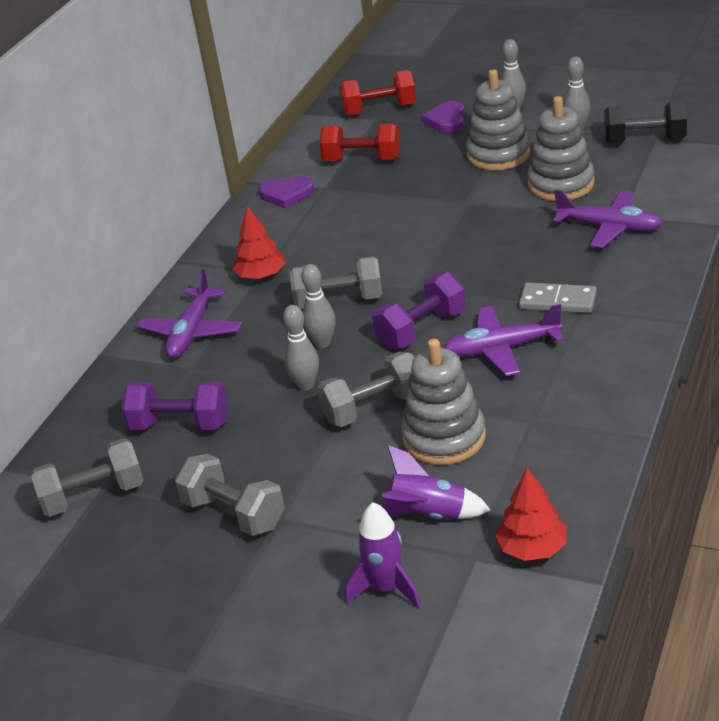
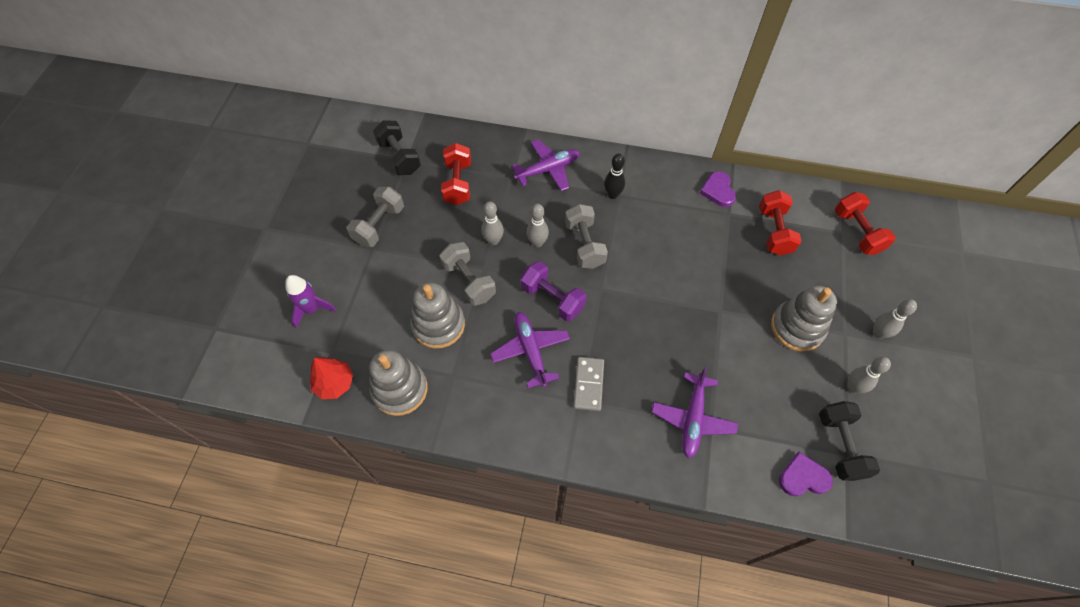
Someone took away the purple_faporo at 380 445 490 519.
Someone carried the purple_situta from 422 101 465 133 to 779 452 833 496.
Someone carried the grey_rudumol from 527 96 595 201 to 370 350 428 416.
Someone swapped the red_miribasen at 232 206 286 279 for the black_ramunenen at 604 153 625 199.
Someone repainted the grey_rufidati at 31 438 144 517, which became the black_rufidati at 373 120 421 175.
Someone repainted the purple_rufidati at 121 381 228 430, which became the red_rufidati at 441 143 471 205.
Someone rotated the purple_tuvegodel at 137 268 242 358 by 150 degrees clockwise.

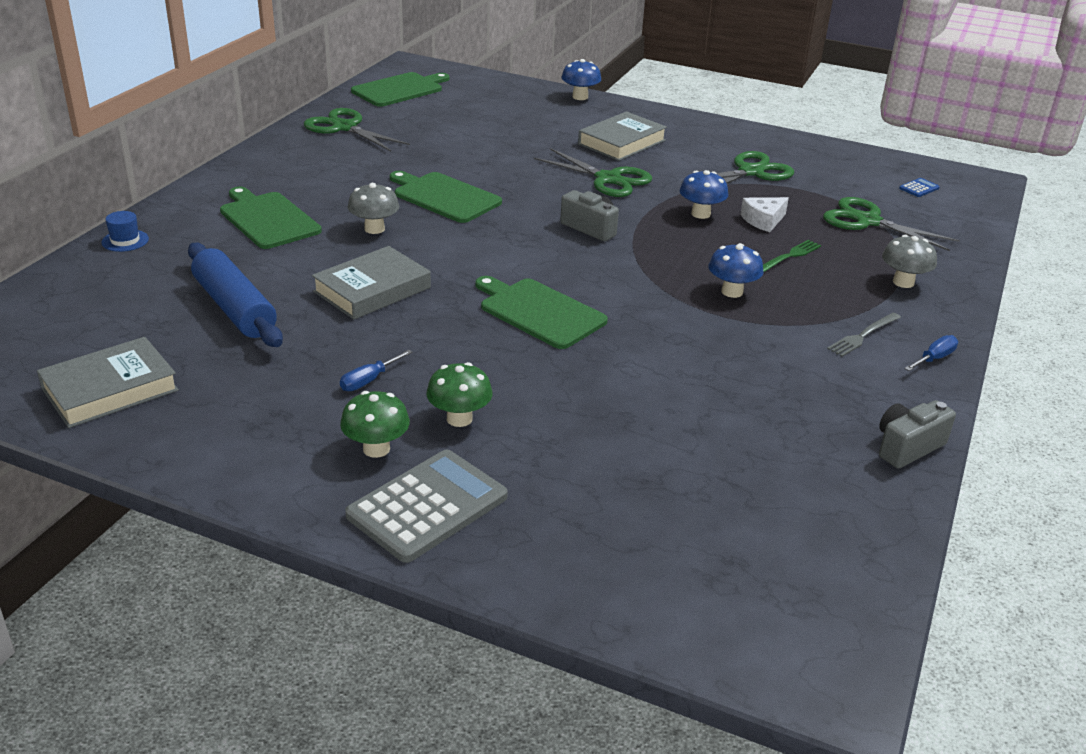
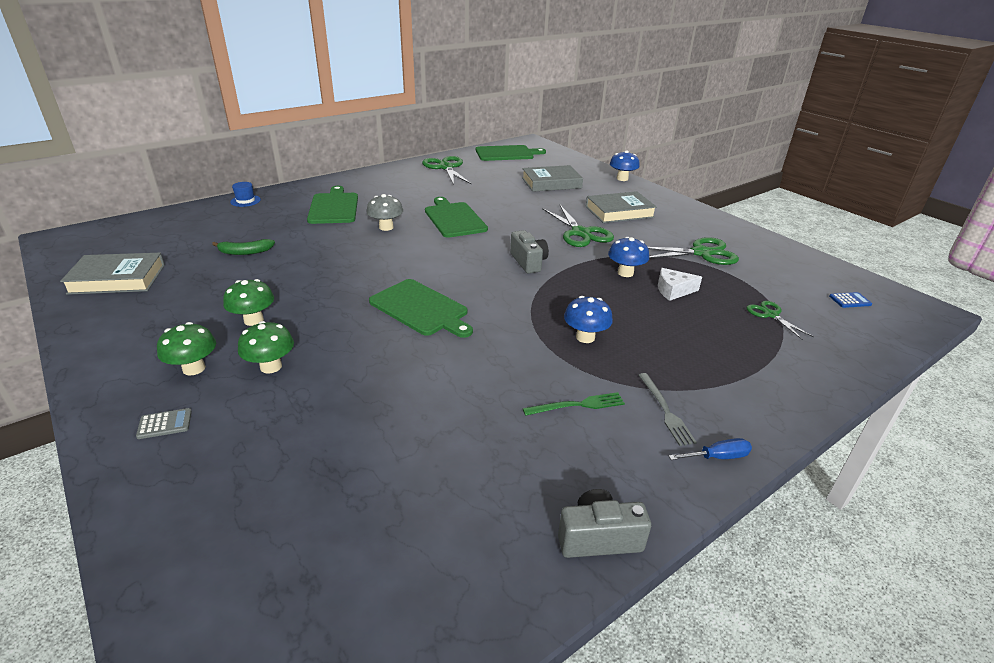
Someone took away the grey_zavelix at 882 235 937 288.
Someone carried the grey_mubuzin from 312 246 431 319 to 522 165 583 192.
Someone carried the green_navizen from 763 240 821 273 to 523 392 625 416.
Someone swapped the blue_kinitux at 188 243 283 347 for the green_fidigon at 212 239 275 255.
Someone swapped the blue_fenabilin at 340 350 412 391 for the green_zavelix at 223 279 274 326.
Someone rotated the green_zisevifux at 475 276 608 349 by 150 degrees clockwise.
Someone rotated the grey_navizen at 827 313 901 357 by 90 degrees counterclockwise.
Someone scaled the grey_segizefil at 345 450 508 563 by 0.40.
Someone scaled the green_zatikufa at 823 197 960 251 by 0.57.

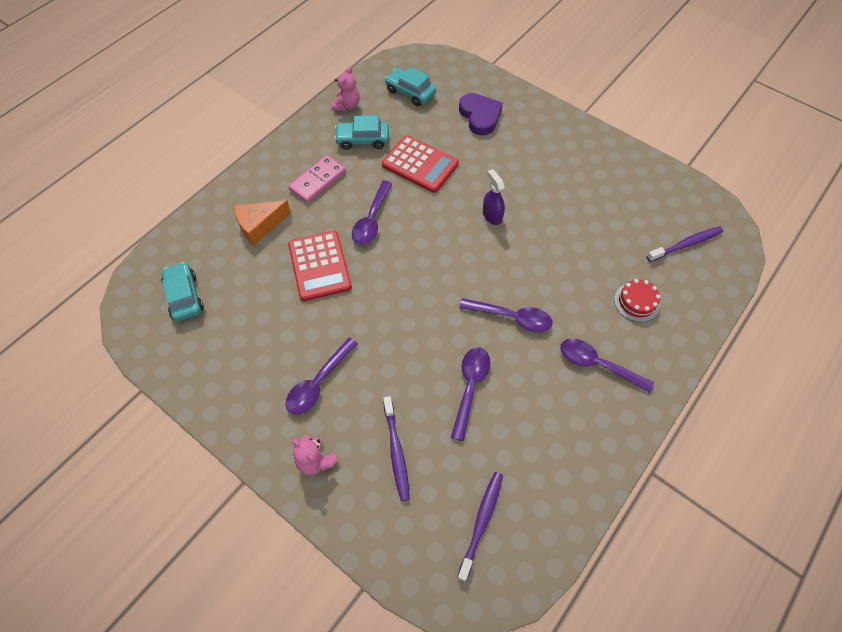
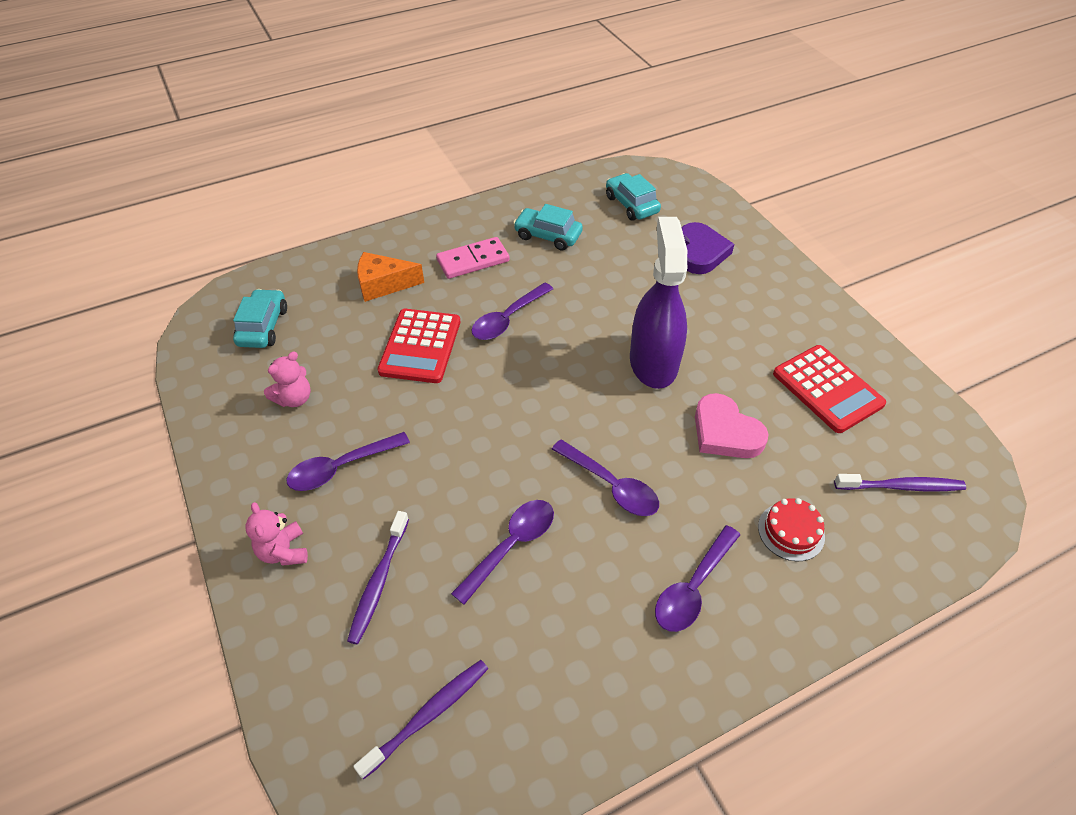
Someone put down the pink_situta at 695 393 769 458.
Someone carried the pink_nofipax from 332 67 360 111 to 264 352 311 407.
Someone carried the red_segizefil from 382 135 459 193 to 773 345 886 433.
Someone rotated the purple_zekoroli at 560 338 654 393 by 105 degrees counterclockwise.
Someone scaled the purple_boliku at 483 169 505 225 by 2.11.

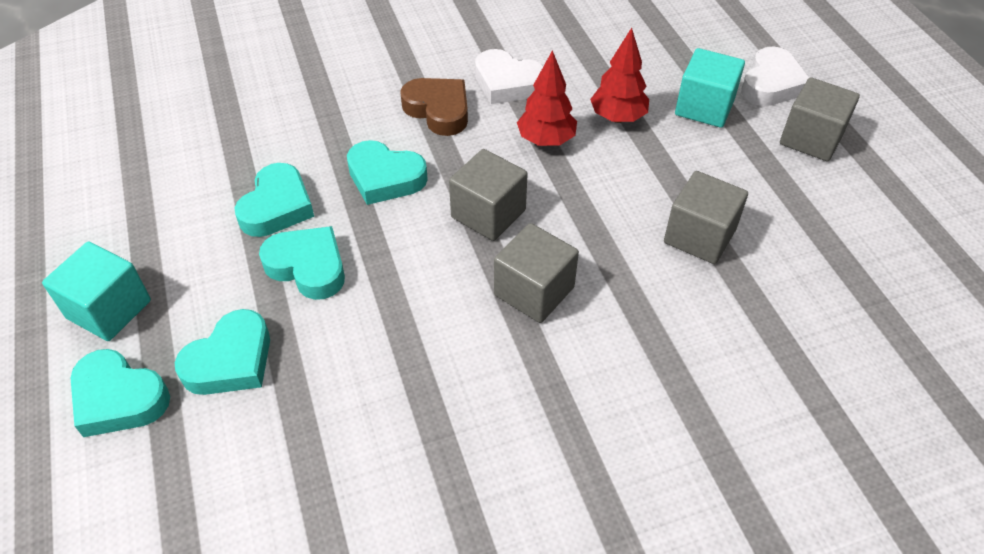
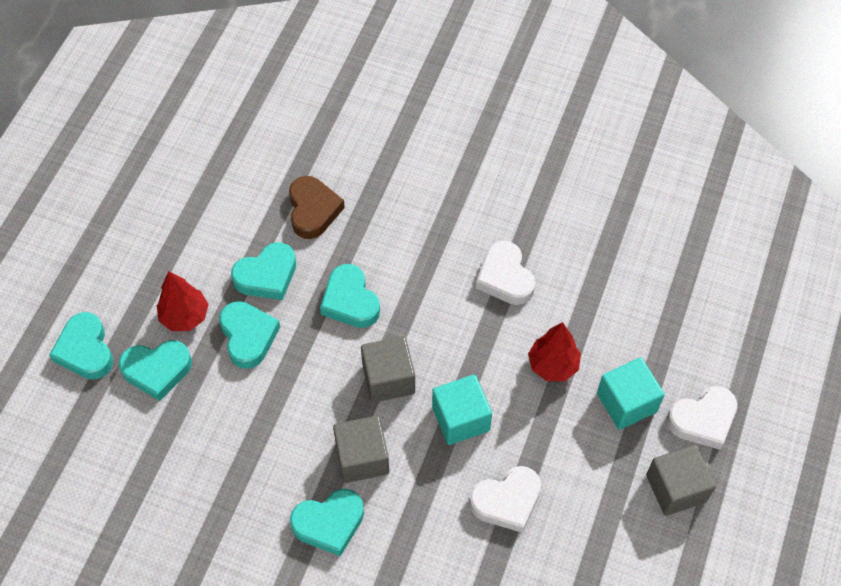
Someone put down the turquoise_situta at 290 489 364 557.
Someone carried the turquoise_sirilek from 42 241 151 341 to 432 374 492 445.
Someone carried the brown_situta from 400 78 468 136 to 289 176 345 239.
Someone carried the red_miribasen from 517 50 577 146 to 157 271 209 331.
Someone swapped the grey_sirilek at 664 171 748 264 for the white_situta at 469 466 541 533.

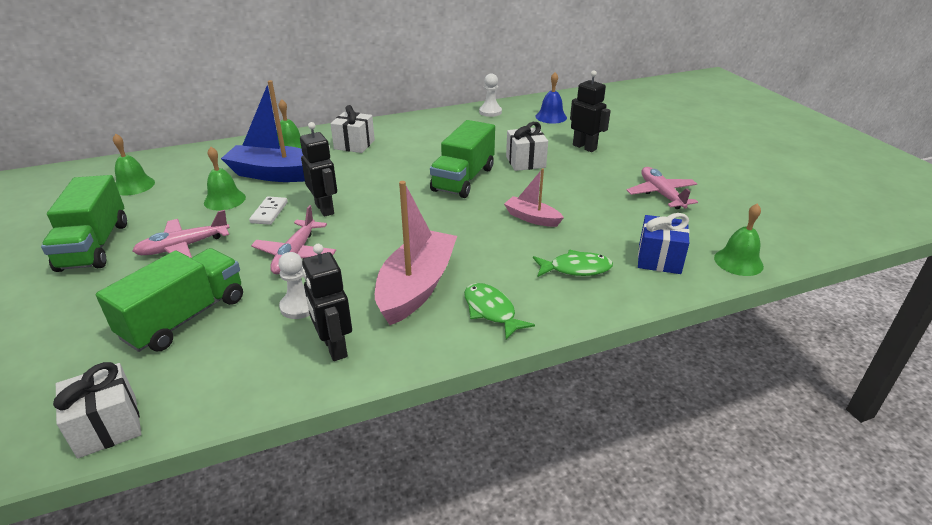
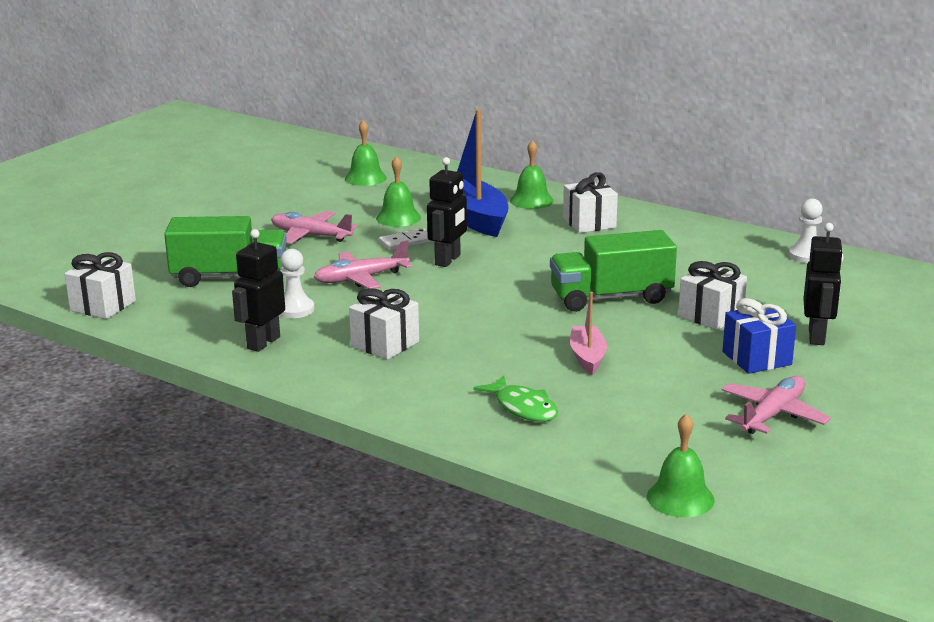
Someone took away the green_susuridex at 41 175 127 272.
Someone took away the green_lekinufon at 464 283 535 340.
Someone took away the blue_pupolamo at 536 72 567 124.
Someone carried the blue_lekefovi from 638 213 690 274 to 723 298 796 374.
Someone swapped the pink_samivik at 375 181 457 325 for the white_lekefovi at 349 288 419 360.

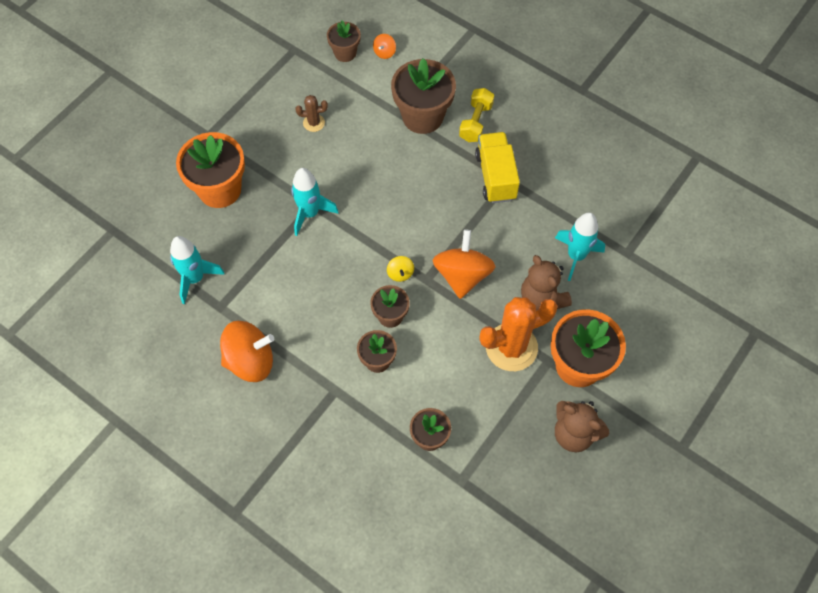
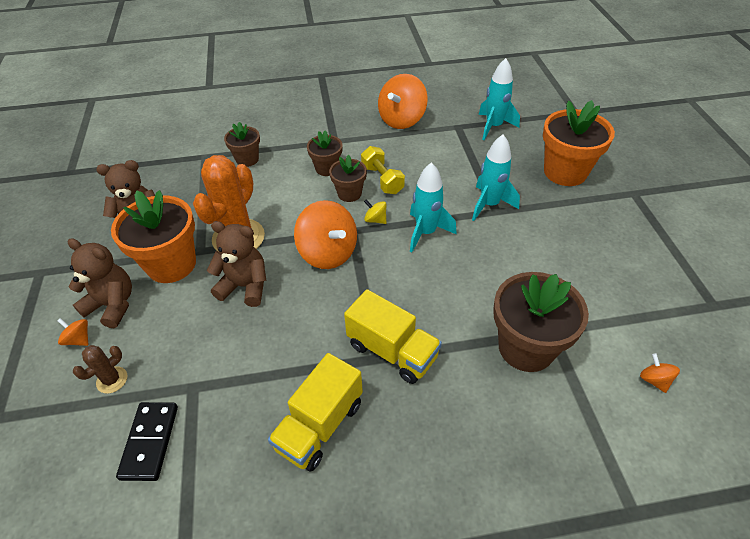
Someone took away the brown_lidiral at 327 20 361 62.
Someone put down the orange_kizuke at 57 318 88 346.
Someone put down the brown_nofipax at 68 238 132 328.
Someone put down the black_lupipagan at 116 402 178 481.
Someone put down the yellow_susuridex at 268 353 363 472.
Someone carried the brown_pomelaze from 295 95 328 132 to 73 345 127 393.
Someone carried the yellow_rufidati from 459 88 494 142 to 361 146 405 194.
Someone carried the turquoise_faporo from 555 213 605 281 to 410 162 457 252.

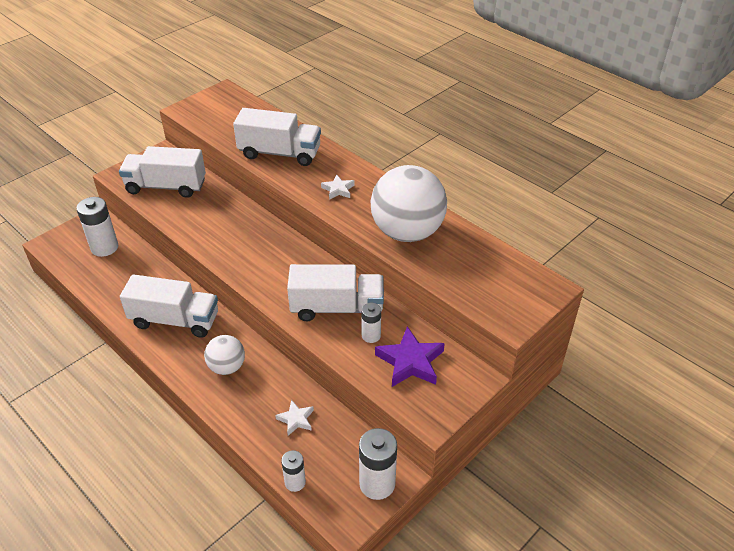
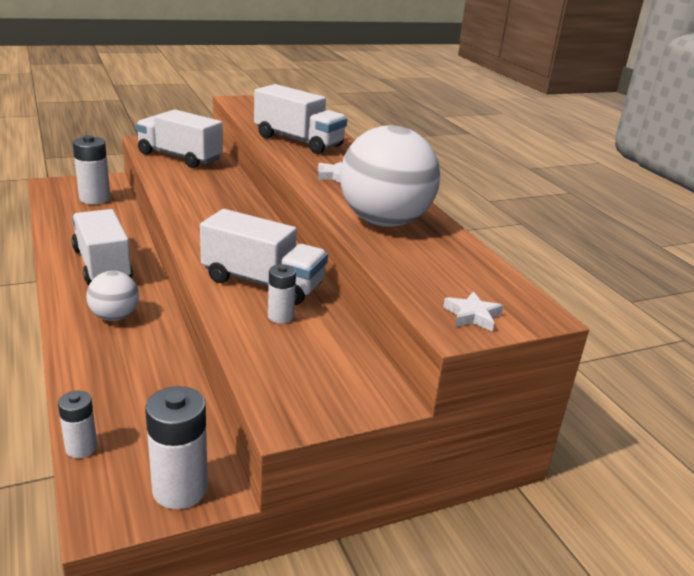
Someone took away the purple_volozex at 375 326 445 387.
Someone carried the white_volozex from 275 400 314 436 to 443 291 503 331.
Someone rotated the white_susuridex at 120 274 218 338 by 150 degrees counterclockwise.

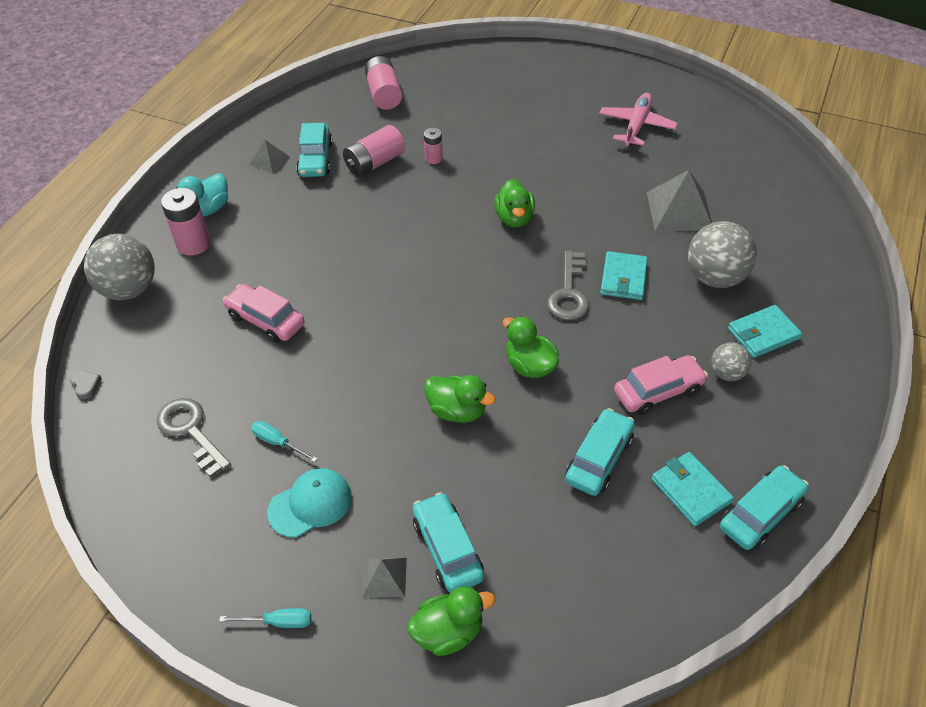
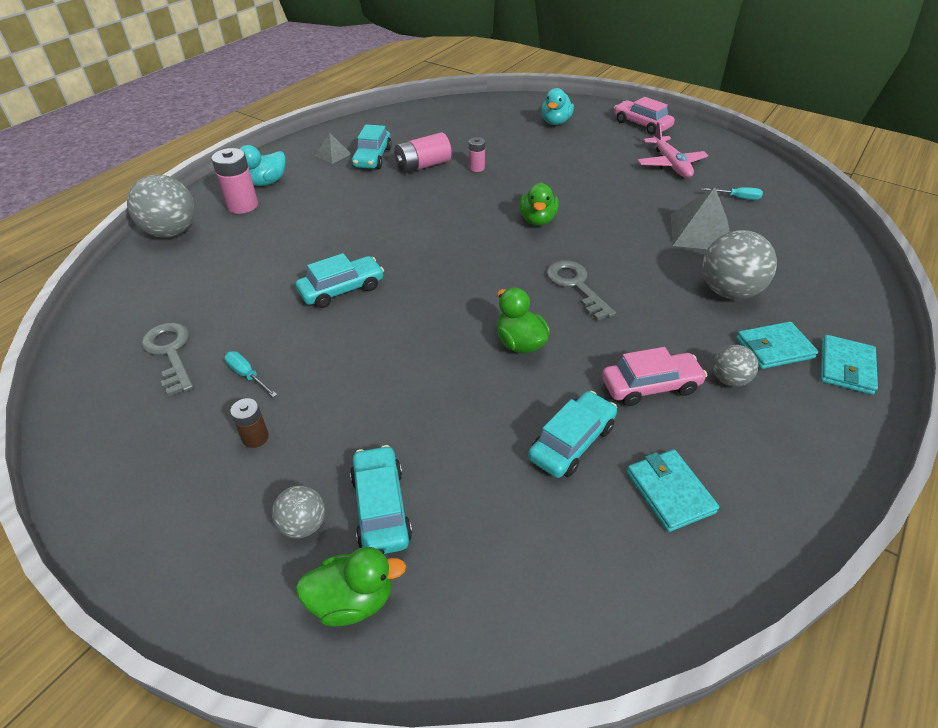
Someone took away the grey_situta at 70 371 102 399.
Someone took away the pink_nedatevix at 365 56 402 110.
Someone took away the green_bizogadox at 424 375 496 423.
Someone put down the turquoise_bizogadox at 541 88 574 125.
Someone carried the turquoise_fenabilin from 219 608 311 628 to 701 187 763 200.
Someone carried the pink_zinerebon from 223 284 305 343 to 614 97 675 135.
Someone carried the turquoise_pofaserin from 600 251 648 300 to 820 335 878 395.
Someone carried the turquoise_zinerebon from 720 465 809 550 to 296 253 384 308.
Someone swapped the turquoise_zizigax at 267 468 352 538 for the brown_nedatevix at 230 398 269 448.
Someone swapped the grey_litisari at 362 558 407 598 for the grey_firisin at 272 486 325 539.
Someone rotated the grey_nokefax at 547 251 589 320 by 135 degrees clockwise.
Someone rotated the pink_tuvegodel at 599 93 678 146 by 135 degrees clockwise.

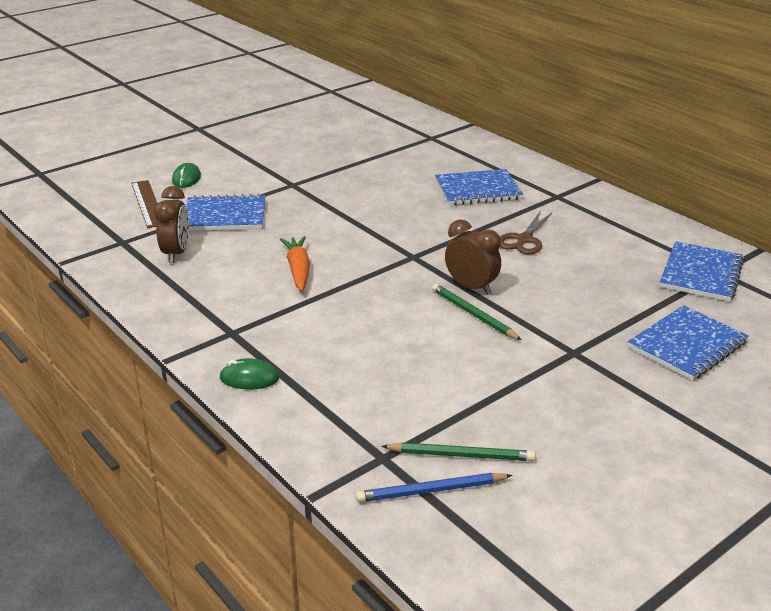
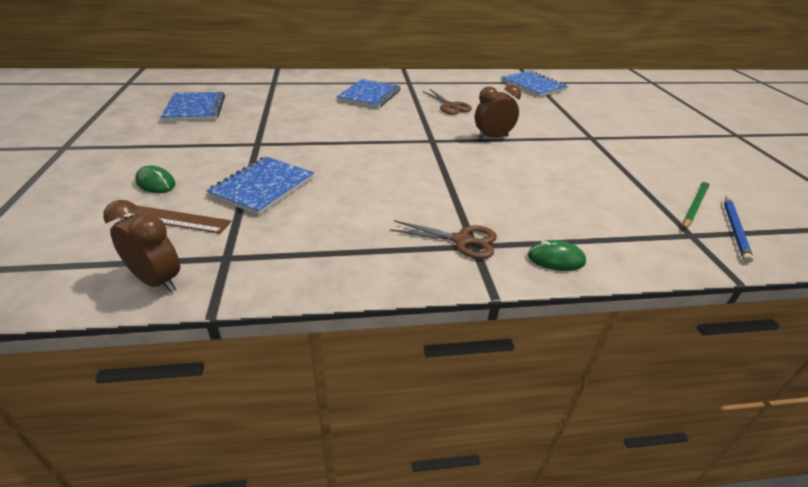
Someone took away the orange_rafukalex at 280 236 310 291.
Someone took away the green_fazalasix at 432 283 521 340.
Someone put down the brown_zatikufa at 390 220 497 259.
Someone carried the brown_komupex from 154 186 189 263 to 103 200 180 293.
Someone carried the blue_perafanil from 628 305 749 381 to 161 92 225 122.
Someone rotated the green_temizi at 219 358 279 389 by 60 degrees clockwise.

